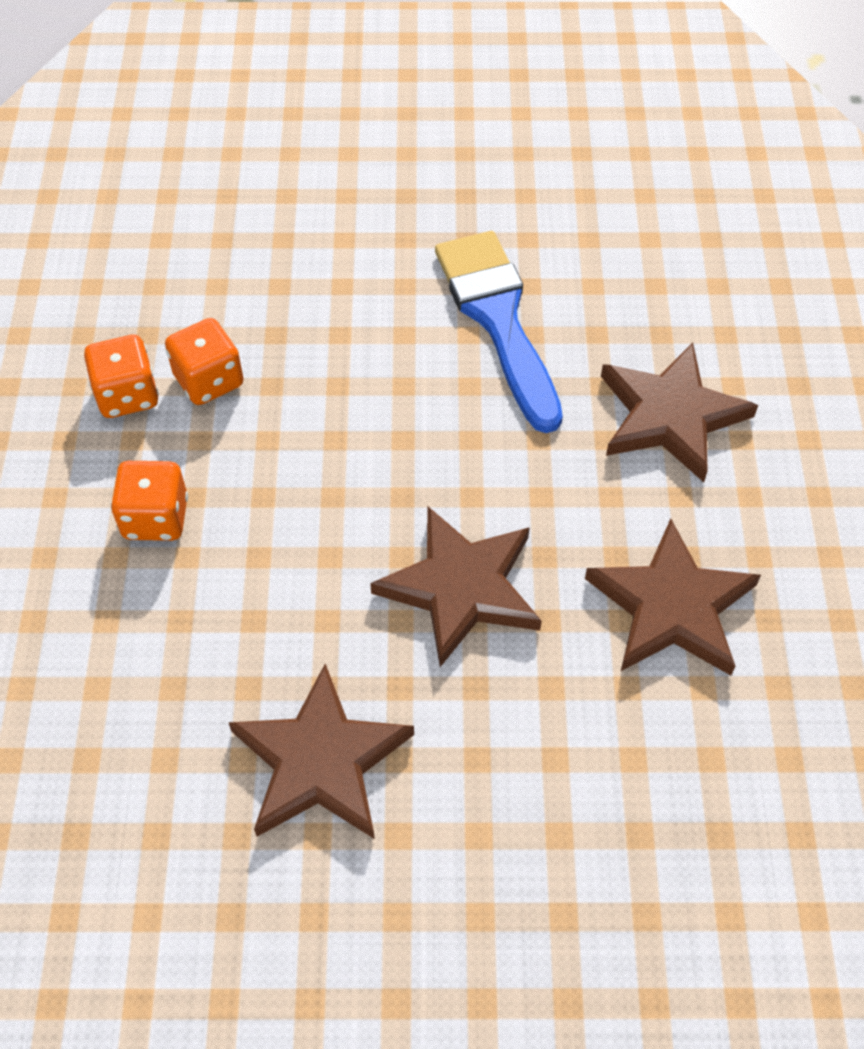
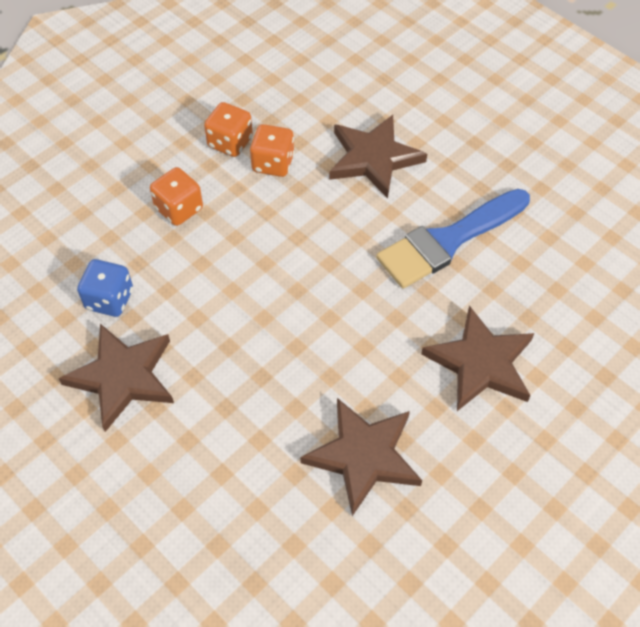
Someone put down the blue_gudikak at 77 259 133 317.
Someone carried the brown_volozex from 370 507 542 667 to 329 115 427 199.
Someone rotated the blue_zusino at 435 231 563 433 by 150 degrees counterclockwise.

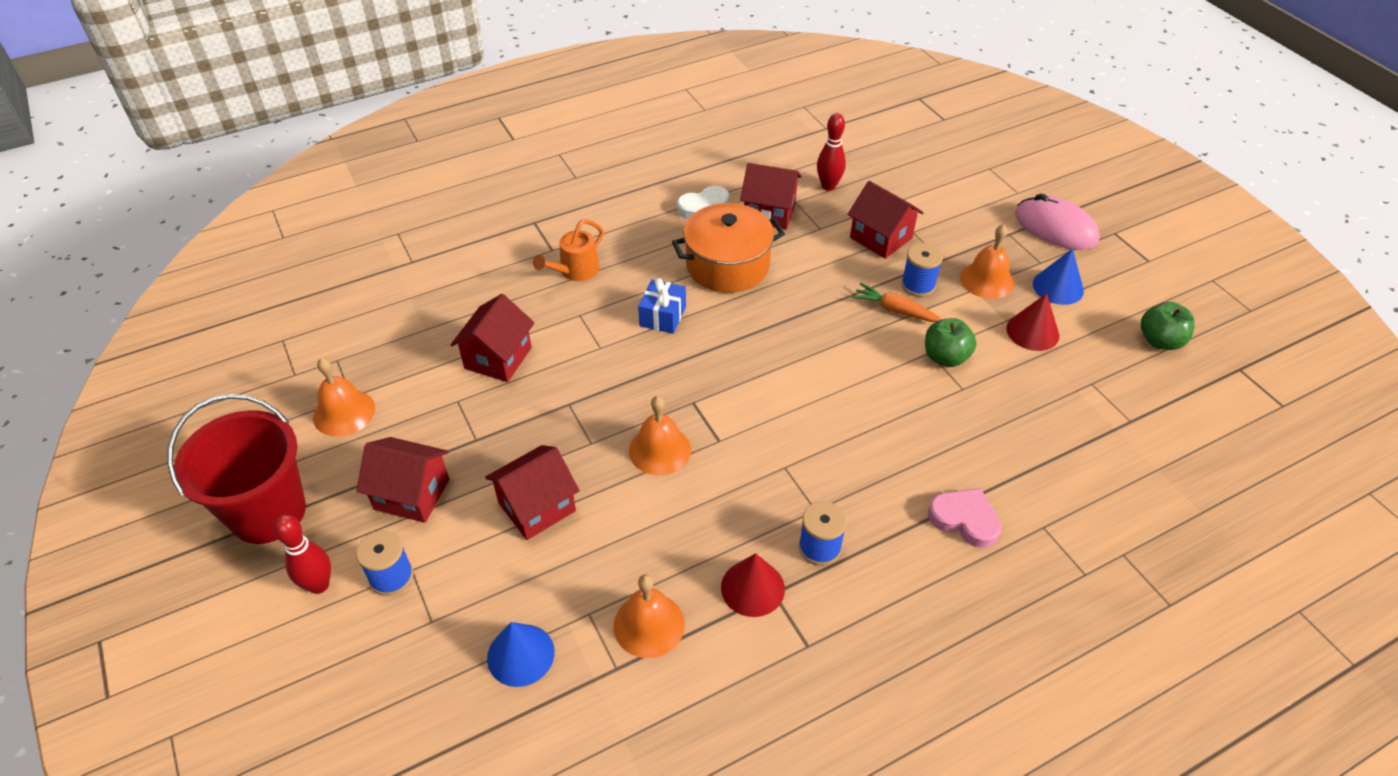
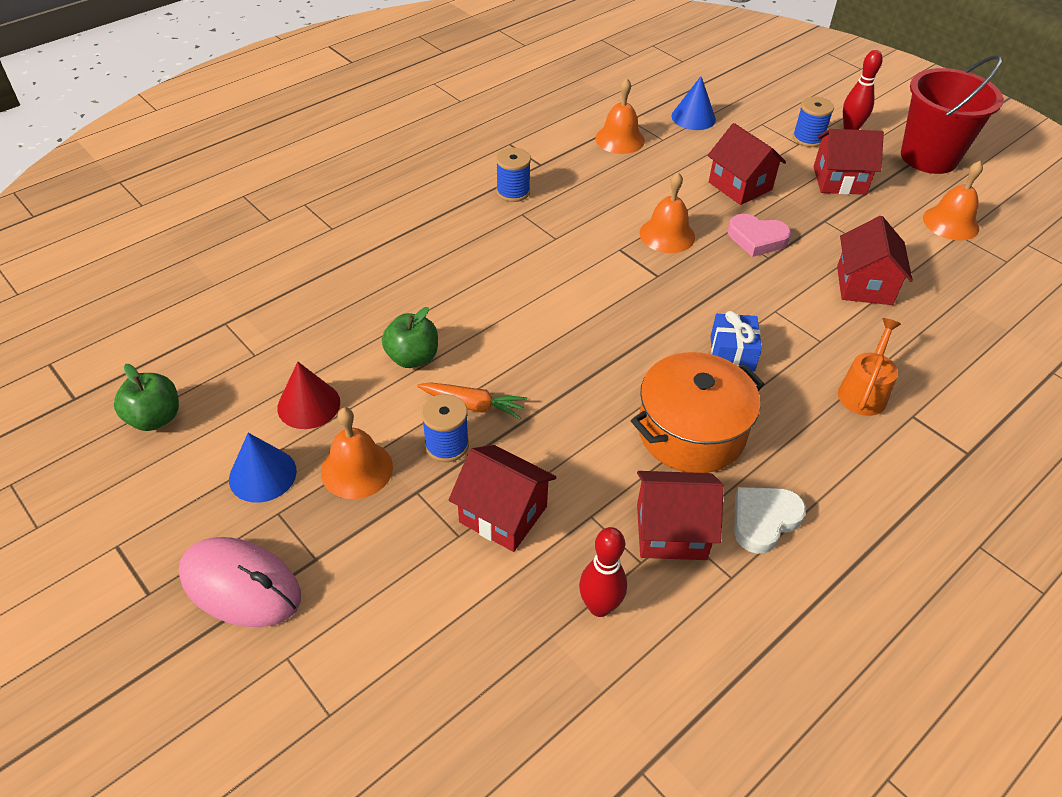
Someone took away the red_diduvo at 721 553 785 617.
Someone carried the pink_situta from 928 488 1002 548 to 728 214 791 257.
Someone rotated the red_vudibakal at 485 445 580 540 by 75 degrees counterclockwise.

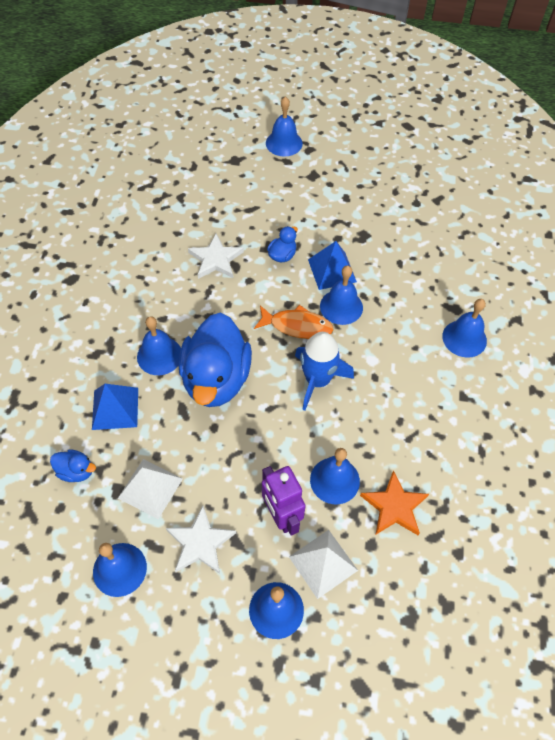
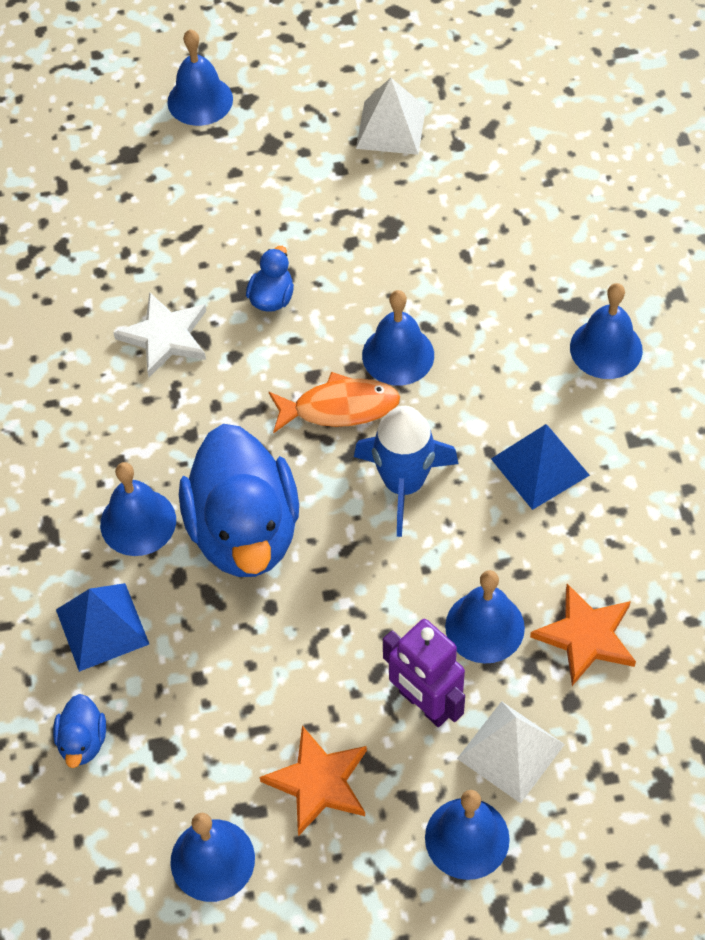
Someone carried the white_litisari from 118 459 183 519 to 356 78 426 155.
Someone carried the blue_litisari from 308 241 357 290 to 491 424 590 510.
Someone repainted the white_volozex at 166 506 236 574, which became the orange_volozex at 260 726 367 836.
Someone rotated the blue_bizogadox at 50 449 96 482 by 90 degrees clockwise.

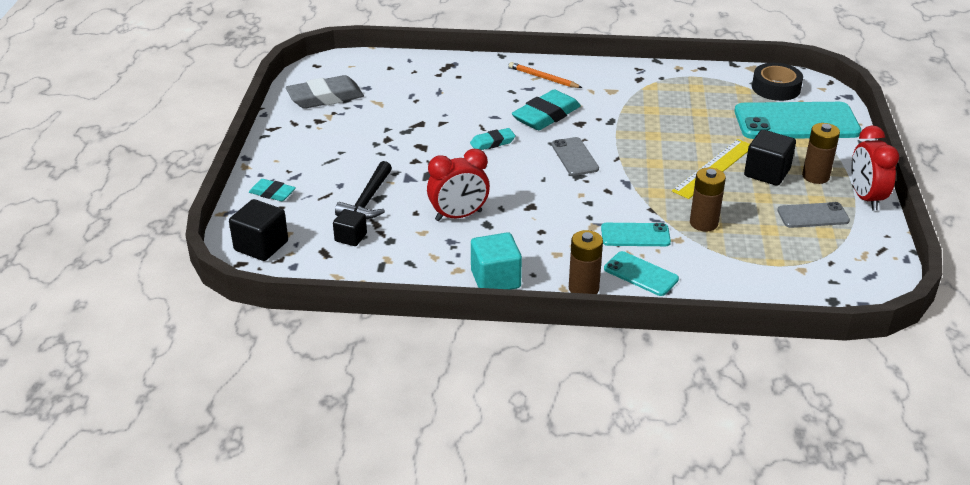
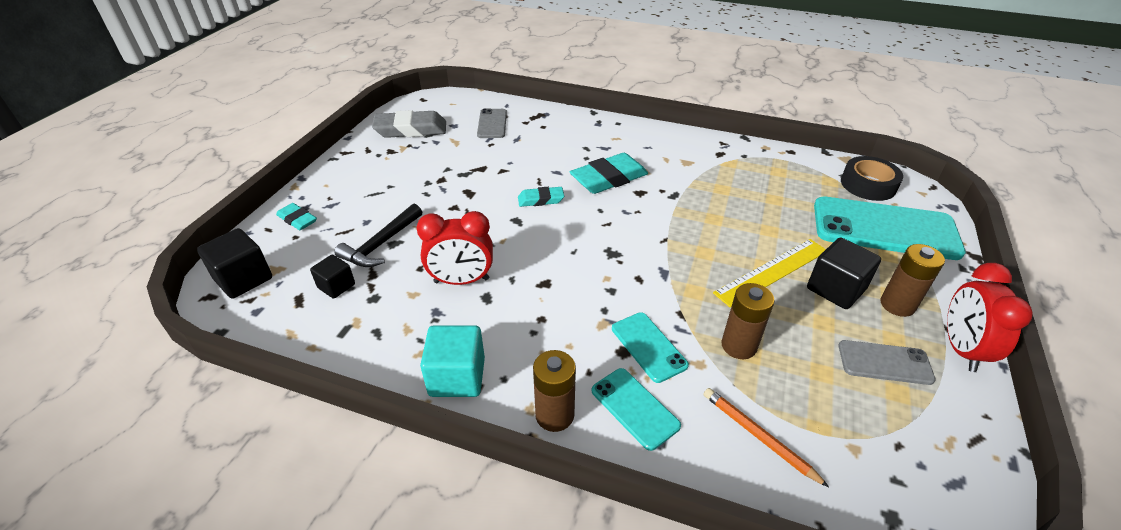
Someone carried the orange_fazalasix from 509 62 582 88 to 704 388 829 487.
Someone carried the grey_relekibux from 552 137 599 176 to 477 108 507 138.
Someone rotated the turquoise_relekibux at 601 223 671 246 by 45 degrees clockwise.

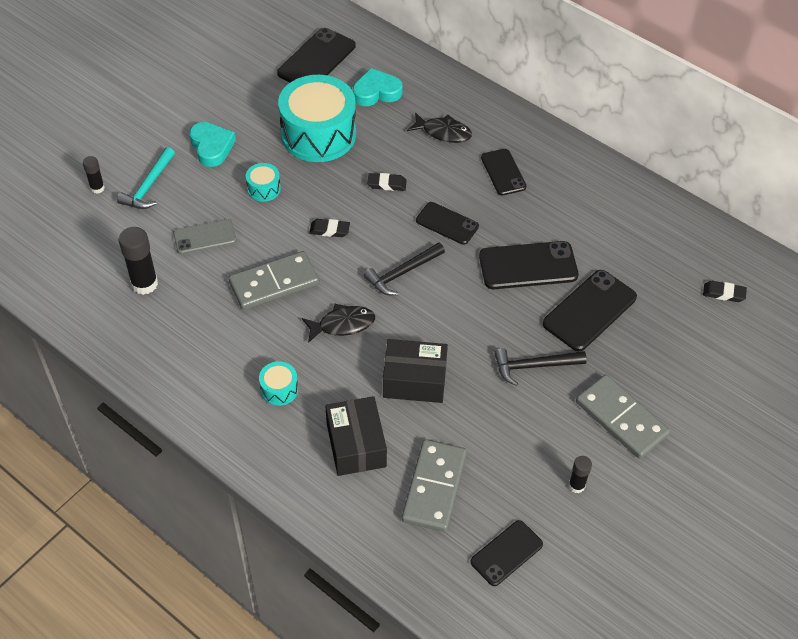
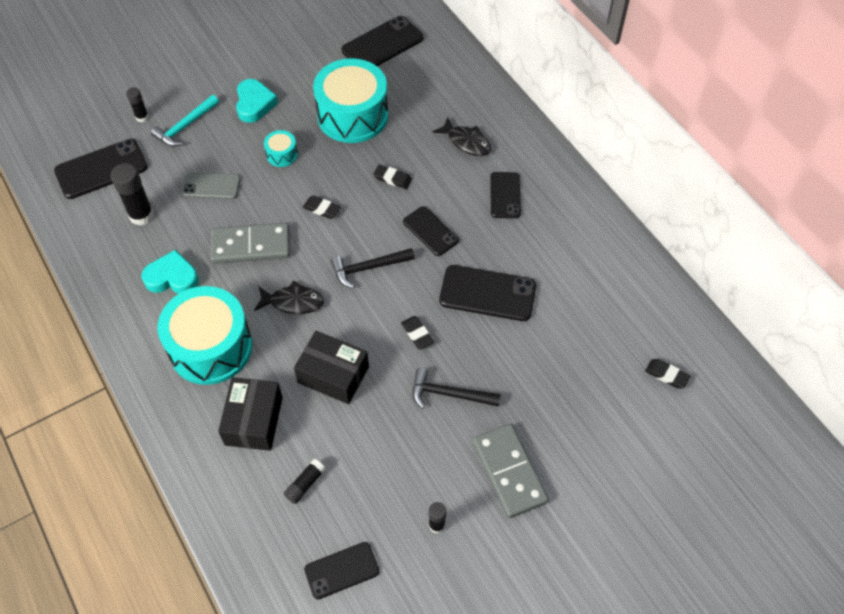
Someone put down the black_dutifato at 401 316 434 350.
Someone carried the turquoise_situta from 353 68 403 106 to 141 250 199 294.
Someone carried the black_relekibux from 543 270 637 351 to 54 139 148 199.
Someone swapped the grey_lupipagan at 402 439 467 532 for the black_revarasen at 284 459 326 504.
Someone scaled the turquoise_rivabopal at 259 361 298 406 by 2.34.

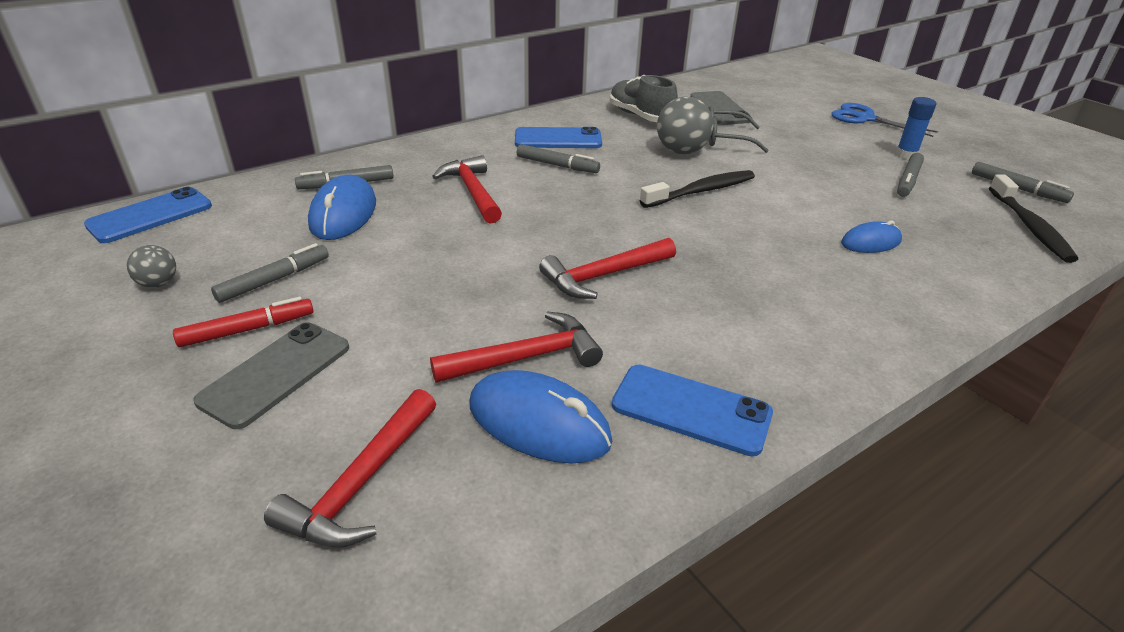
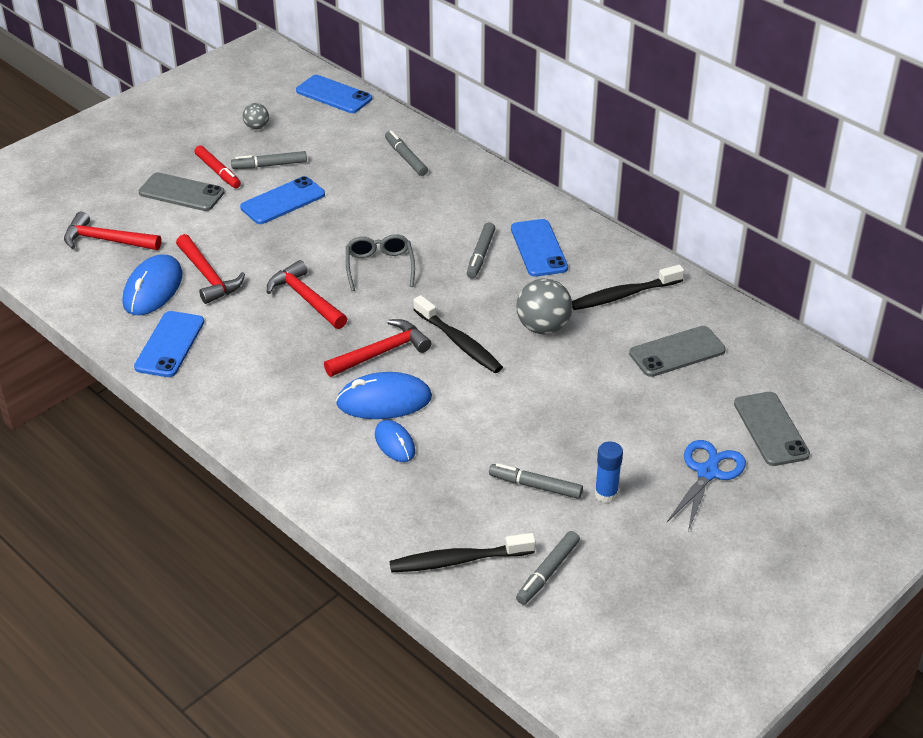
Someone put down the blue_relekibux at 240 176 325 224.
Someone put down the grey_relekibux at 734 392 810 466.
Someone carried the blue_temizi from 308 175 376 240 to 336 372 432 419.
Someone carried the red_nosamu from 432 155 502 224 to 324 319 431 377.
Someone carried the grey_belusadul from 709 106 769 153 to 346 234 415 291.
Someone swapped the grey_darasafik at 610 75 678 122 for the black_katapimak at 572 265 684 310.
Someone rotated the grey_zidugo at 211 243 329 303 by 135 degrees clockwise.

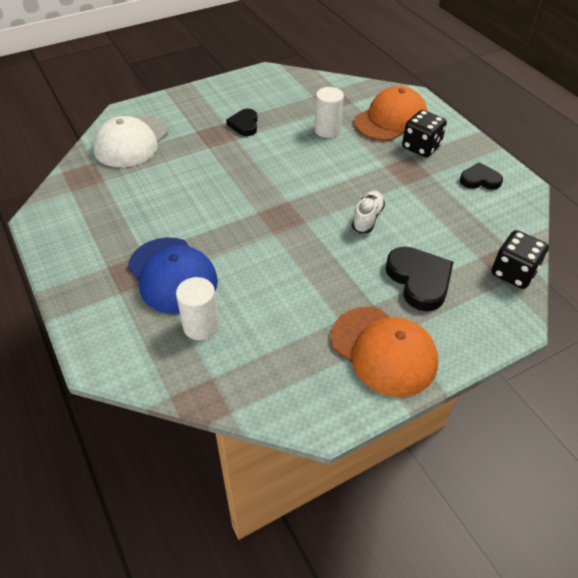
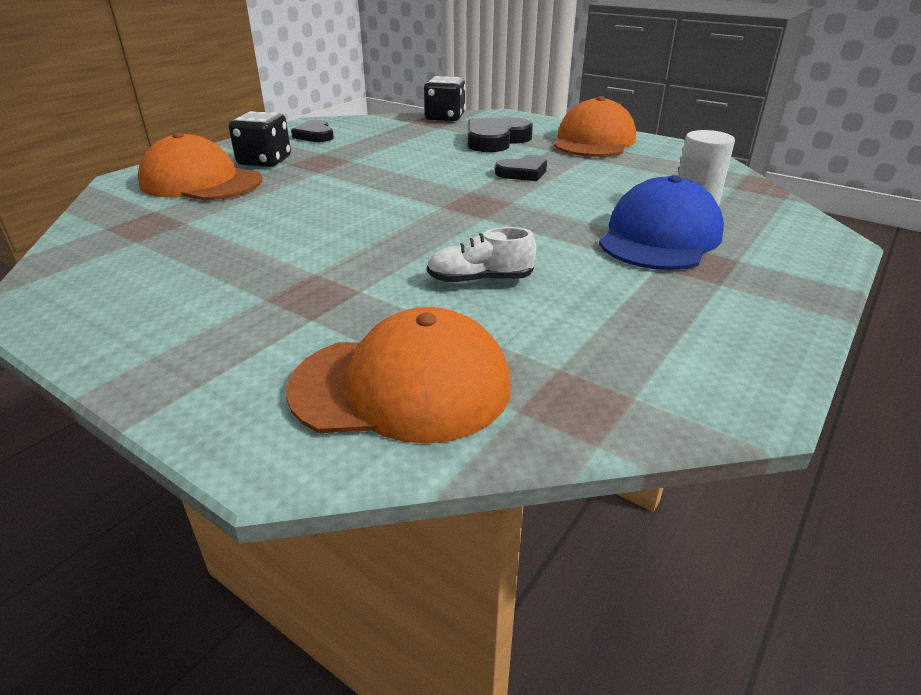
Someone took away the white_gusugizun at 314 87 344 138.
Someone carried the black_situta from 226 109 258 136 to 495 155 547 181.
Someone carried the white_darasafik from 352 191 385 233 to 427 227 536 284.
Someone repainted the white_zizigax at 93 115 168 167, which became the orange_zizigax at 286 307 511 444.

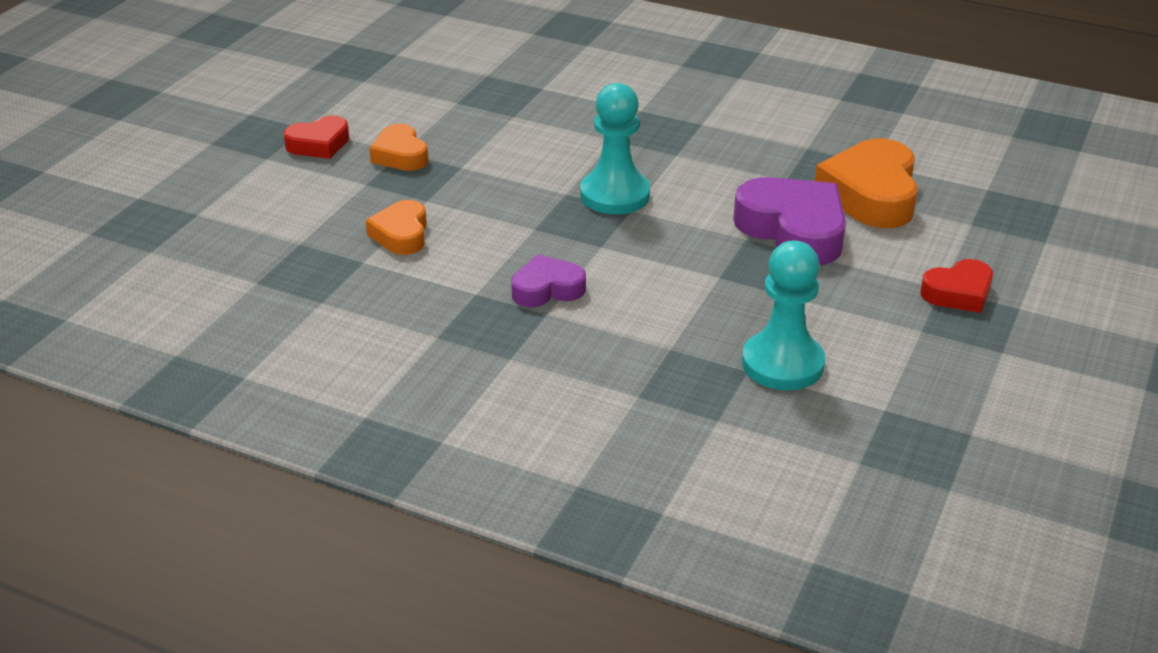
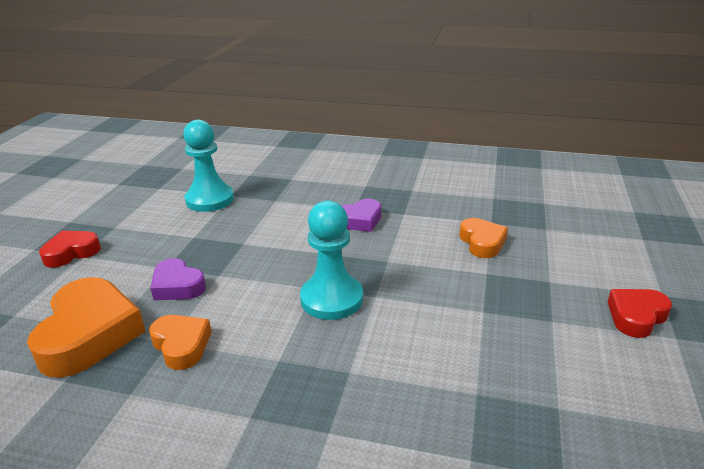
Someone carried the orange_situta from 369 124 429 171 to 149 315 212 370.
Someone scaled the purple_situta at 733 177 846 265 by 0.57.

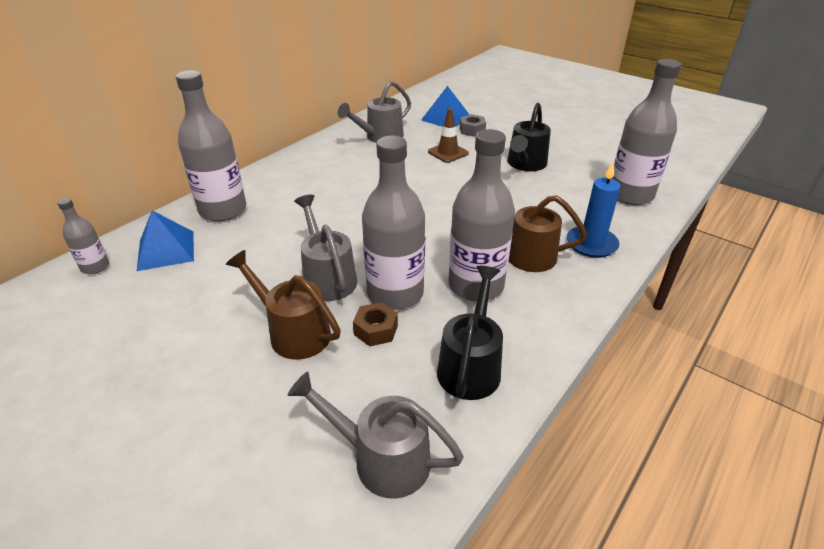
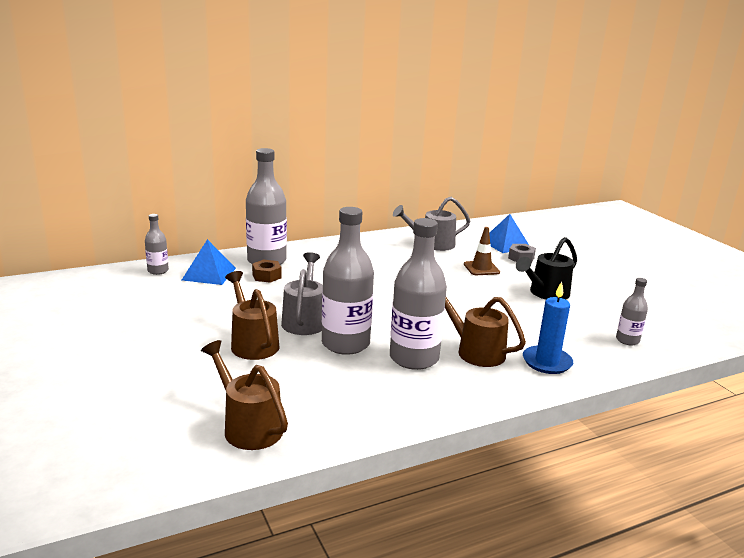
Someone took away the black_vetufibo at 437 266 503 400.
Someone carried the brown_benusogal from 353 302 398 346 to 252 259 282 283.
Someone repainted the grey_vetufibo at 288 372 464 499, which became the brown_vetufibo at 201 340 288 450.
Someone scaled the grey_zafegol at 611 59 681 205 by 0.50.

